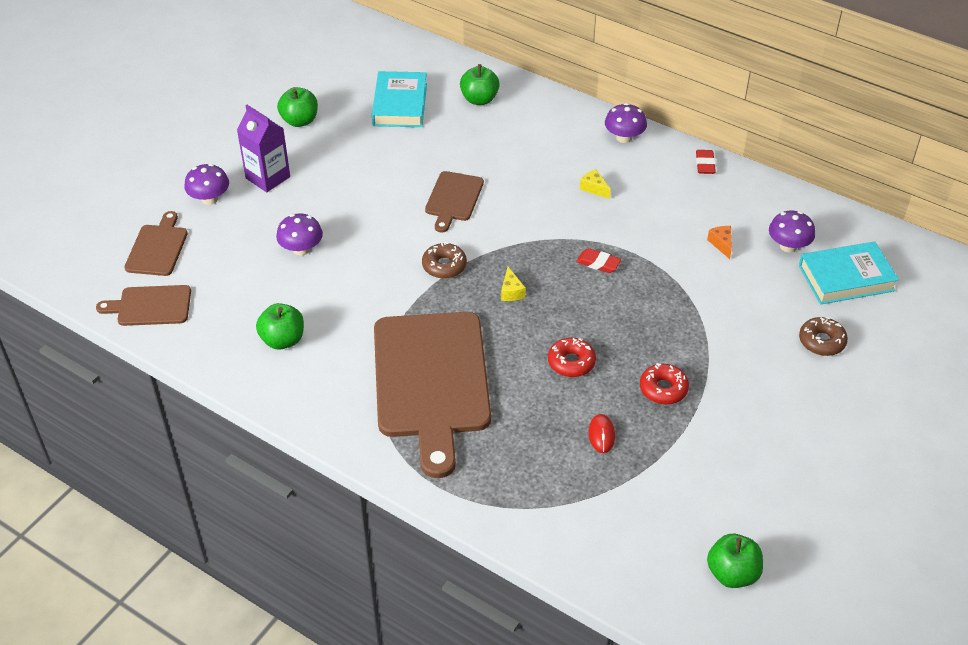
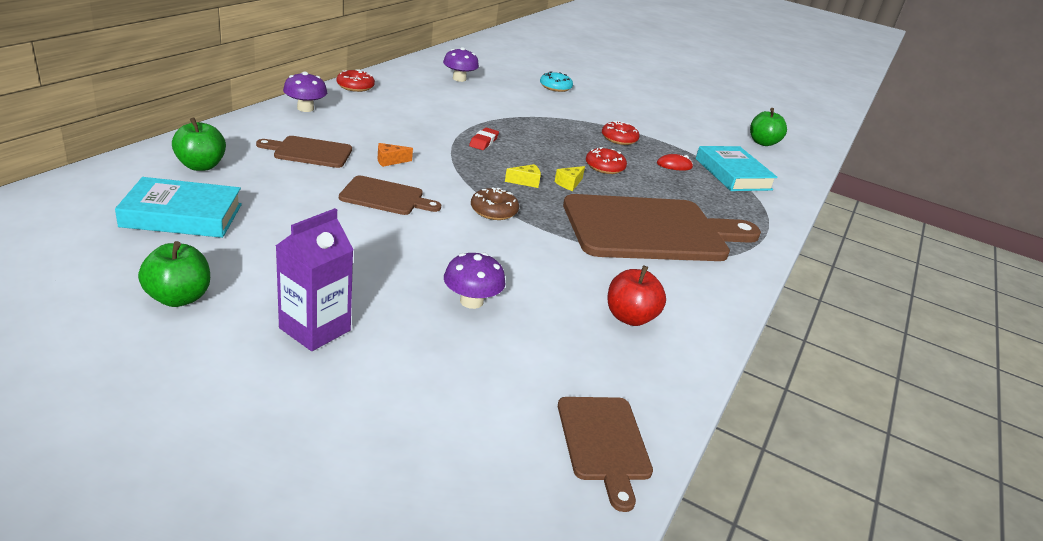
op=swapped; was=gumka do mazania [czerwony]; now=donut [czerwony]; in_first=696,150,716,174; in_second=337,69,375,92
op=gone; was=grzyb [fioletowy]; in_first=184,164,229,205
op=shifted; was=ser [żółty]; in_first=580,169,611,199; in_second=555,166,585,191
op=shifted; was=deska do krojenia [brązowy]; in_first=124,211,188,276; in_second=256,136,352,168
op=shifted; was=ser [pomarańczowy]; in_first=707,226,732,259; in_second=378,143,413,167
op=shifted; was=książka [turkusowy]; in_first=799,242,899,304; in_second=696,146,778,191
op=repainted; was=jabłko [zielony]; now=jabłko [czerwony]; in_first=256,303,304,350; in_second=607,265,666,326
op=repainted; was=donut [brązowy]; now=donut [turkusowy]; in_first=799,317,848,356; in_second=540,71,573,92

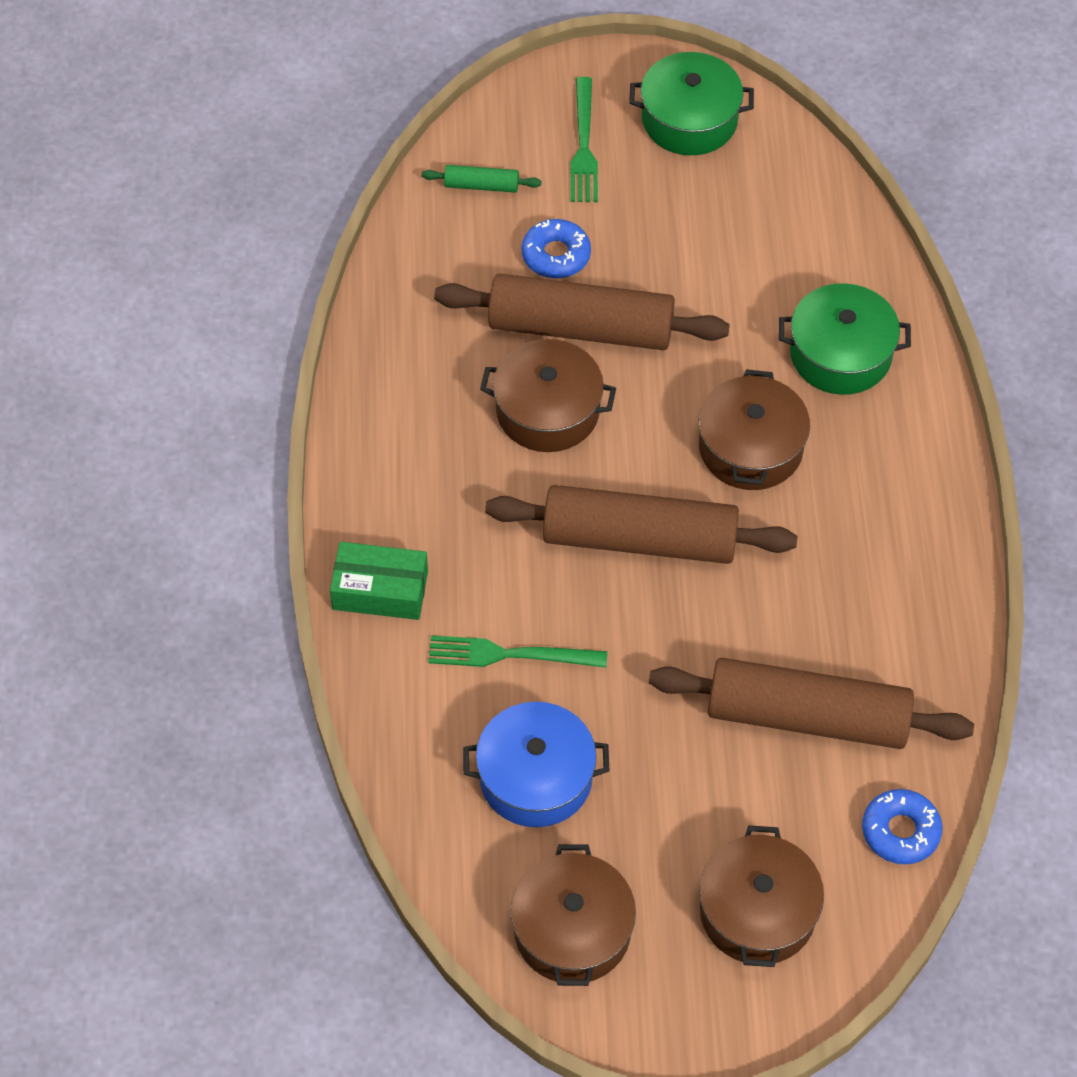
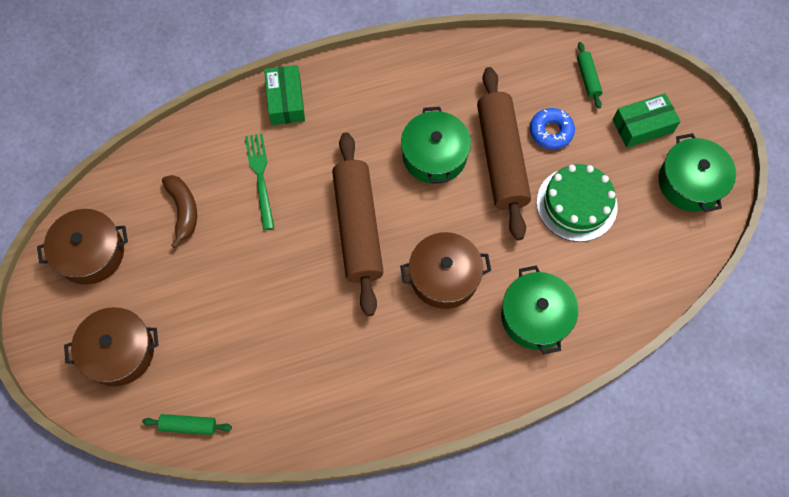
op=swapped; was=widelec [zielony]; now=pudełko [zielony]; in_first=571,77,598,202; in_second=613,93,681,148
op=repainted; was=garnek [brązowy]; now=garnek [zielony]; in_first=480,339,616,452; in_second=401,107,471,184
op=gone; was=wałek do ciasta [brązowy]; in_first=649,658,974,749
op=swapped; was=garnek [niebieski]; now=banan [brązowy]; in_first=463,702,609,827; in_second=162,175,197,248
op=swapped; was=donut [niebieski]; now=wałek do ciasta [zielony]; in_first=862,789,942,864; in_second=142,414,232,435
op=new; now=tort [zielony]; in_second=537,164,618,242

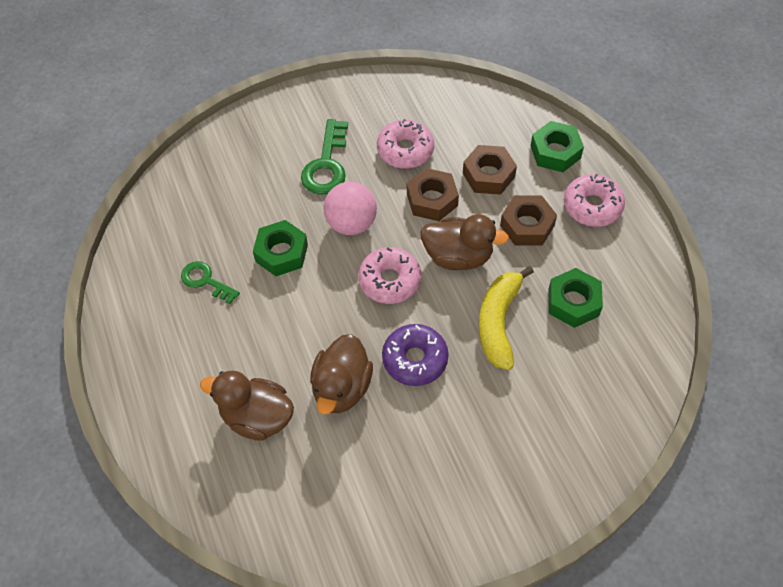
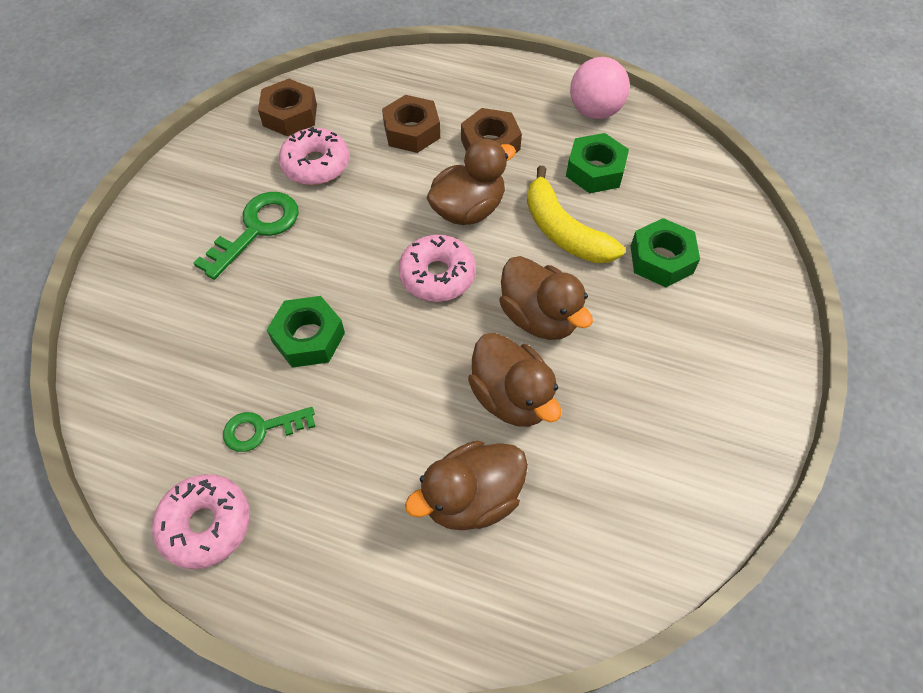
op=rotated; was=klucz [zielony]; in_first=301,119,348,195; in_second=194,192,298,280; clockwise=-105
op=shifted; was=nakrętka [zielony]; in_first=531,121,584,172; in_second=631,218,700,287
op=shifted; was=nakrętka [brązowy]; in_first=407,168,459,221; in_second=258,79,317,137
op=shifted; was=donut [różowy]; in_first=564,174,625,227; in_second=152,474,250,569
op=shifted; was=piłka [różowy]; in_first=324,182,377,235; in_second=570,57,630,119
op=swapped; was=donut [fioletowy]; now=kaczka [brązowy]; in_first=382,324,449,386; in_second=499,256,593,340

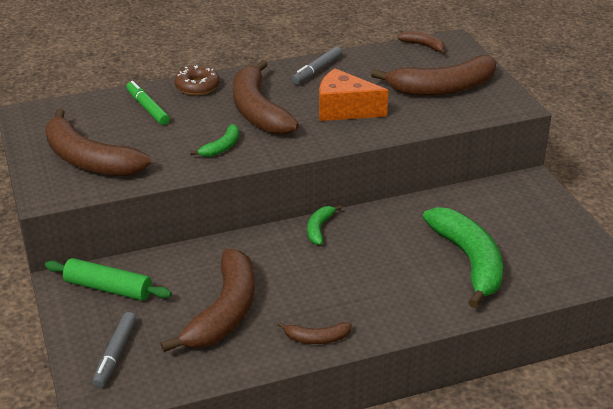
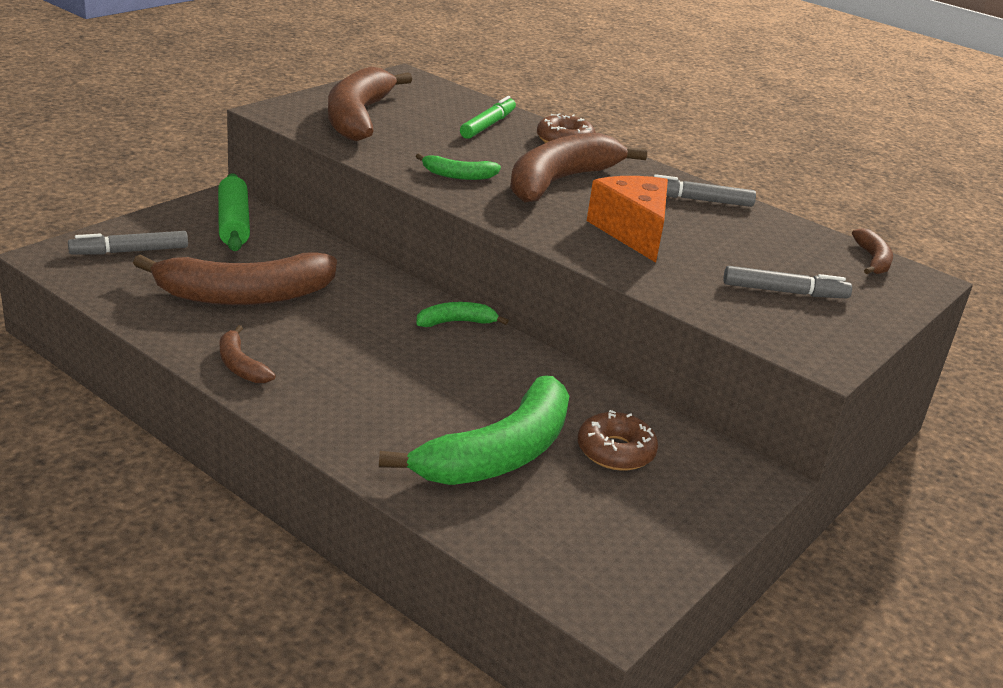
op=swapped; was=banan [brązowy]; now=flamaster [szary]; in_first=371,55,496,96; in_second=723,266,852,298
op=new; now=donut [brązowy]; in_second=578,410,658,471

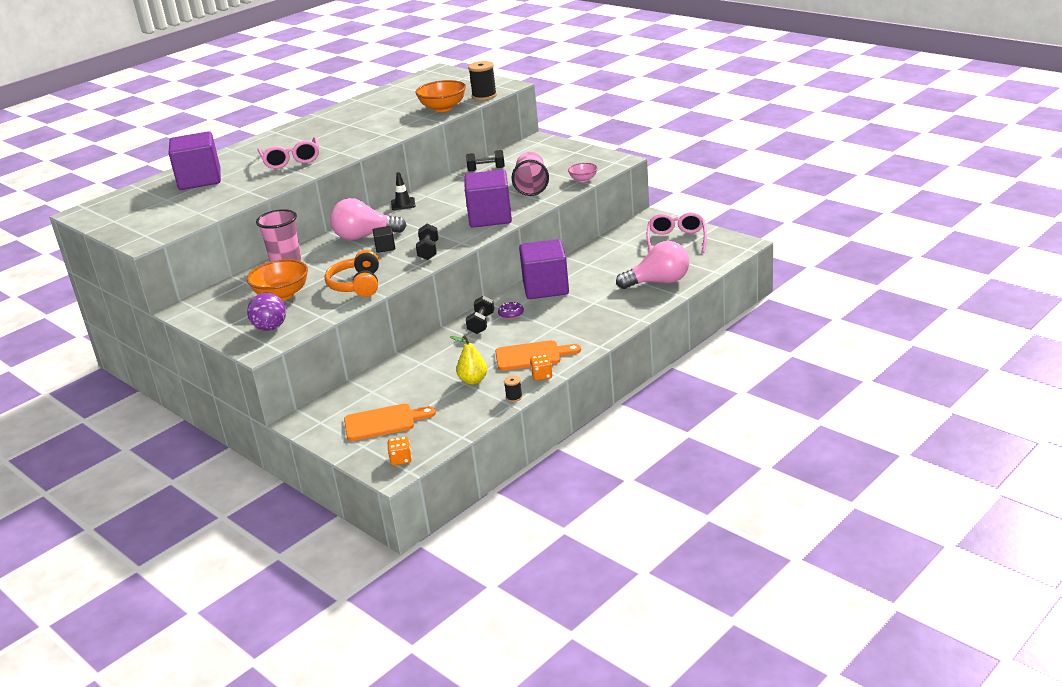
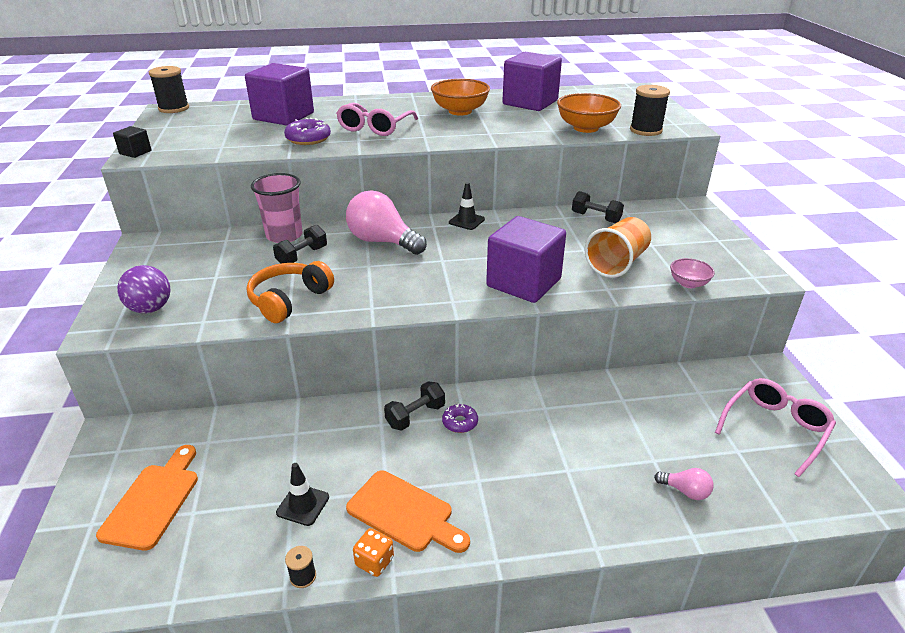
op=repainted; was=szklanka [różowy]; now=szklanka [pomarańczowy]; in_first=512,152,549,196; in_second=584,217,651,278
op=shifted; was=hantel [czarny]; in_first=416,224,438,260; in_second=273,225,327,264
op=shifted; was=sześcian [czarny]; in_first=373,226,395,253; in_second=113,126,152,158
op=shifted; was=sześcian [fioletowy]; in_first=519,239,569,299; in_second=502,52,562,111
op=scaled; was=żarówka [różowy]; in_first=616,241,689,289; in_second=654,468,714,500; ratio=0.46
op=shifted; was=miska [pomarańczowy]; in_first=247,259,308,301; in_second=431,79,490,116
op=swapped; was=gruszka [żółty]; now=pachołek [czarny]; in_first=450,335,487,385; in_second=276,463,329,526
op=rotated; was=deska do krojenia [pomarańczowy]; in_first=344,404,436,441; in_second=96,445,198,551; clockwise=-105
op=gone; was=kostka do gry [pomarańczowy]; in_first=388,436,412,466
op=new; now=szpulka [czarny]; in_second=149,66,189,113
op=new; now=donut [fioletowy]; in_second=284,118,331,145

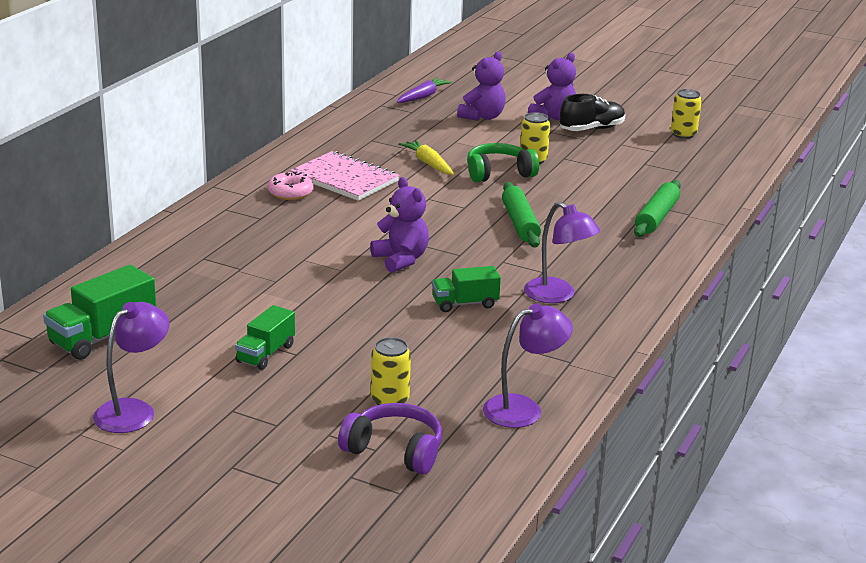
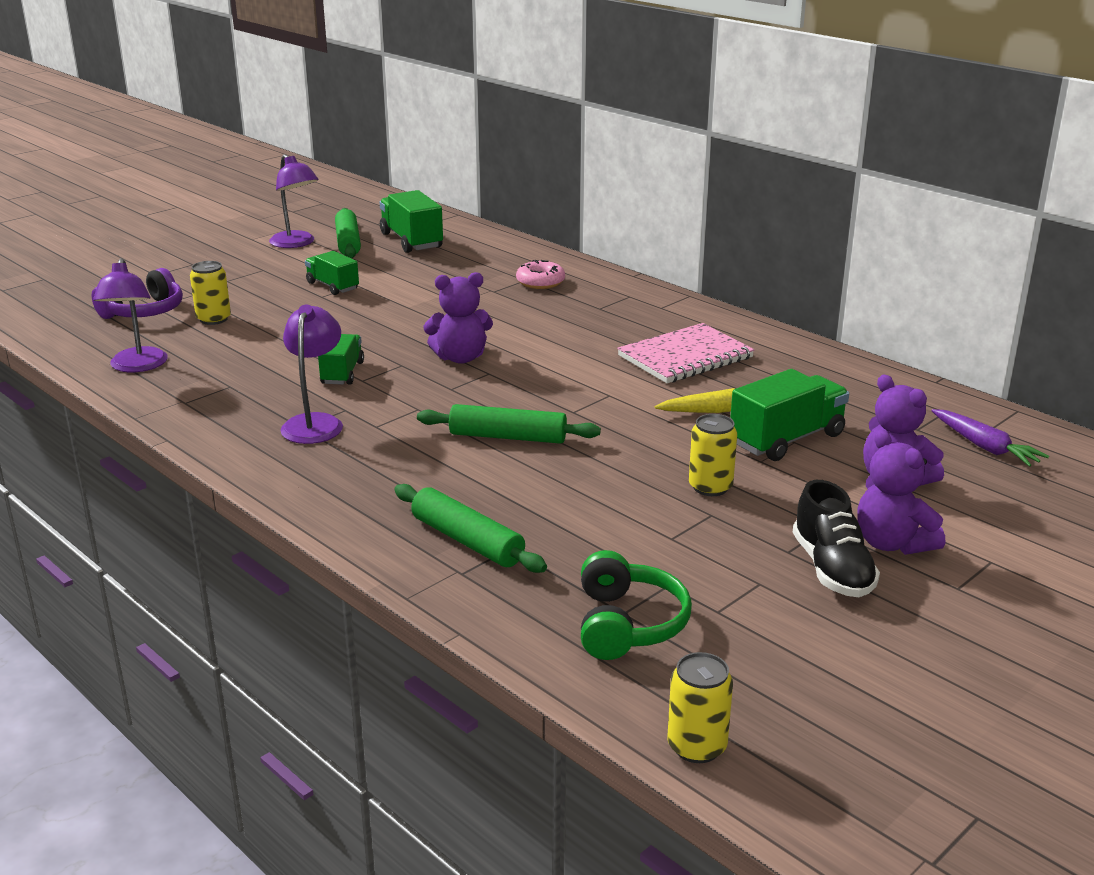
op=shifted; was=puszka [żółty]; in_first=671,89,702,139; in_second=667,652,733,763
op=shifted; was=słuchawki [zielony]; in_first=467,143,539,182; in_second=581,550,692,660
op=shifted; was=donut [różowy]; in_first=268,171,314,200; in_second=516,260,565,289
op=rotated; was=lampka [fioletowy]; in_first=524,201,600,303; in_second=281,305,343,444; clockwise=120
op=new; now=wałek do ciasta [zielony]; in_second=335,208,361,258
op=new; now=ciężarówka [zielony]; in_second=730,369,849,461

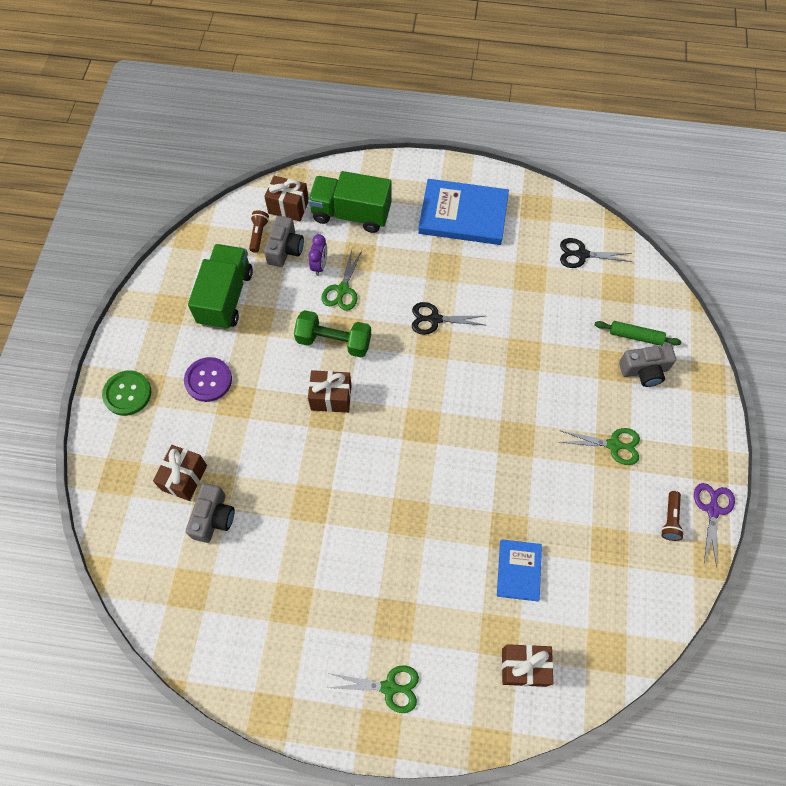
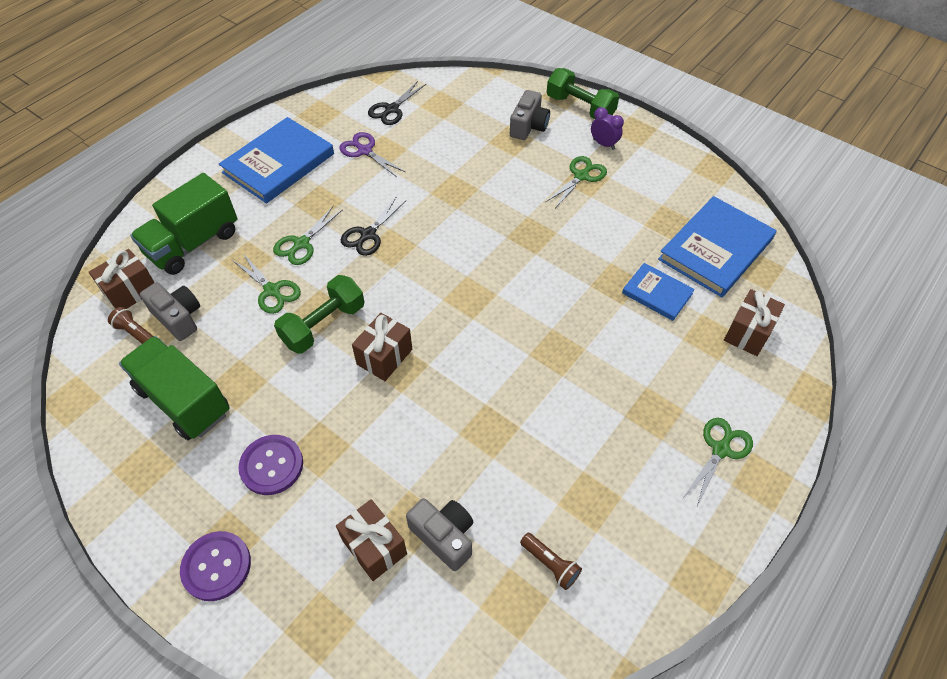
op=shifted; was=budzik [fioletowy]; in_first=308,234,327,276; in_second=591,107,624,150
op=gone; was=wałek do ciasta [zielony]; in_first=595,321,681,346
op=repainted; was=guzik [zielony]; now=guzik [fioletowy]; in_first=102,370,151,416; in_second=180,531,251,601
op=shifted; was=nożyczki [fioletowy]; in_first=694,483,735,567; in_second=339,132,405,177
op=shifted; was=latarka [brązowy]; in_first=661,491,684,541; in_second=520,533,582,590
op=new; now=hantel [zielony]; in_second=547,68,619,119
op=new; now=książka [niebieski]; in_second=658,196,777,297
op=new; now=nożyczki [zielony]; in_second=273,205,343,265

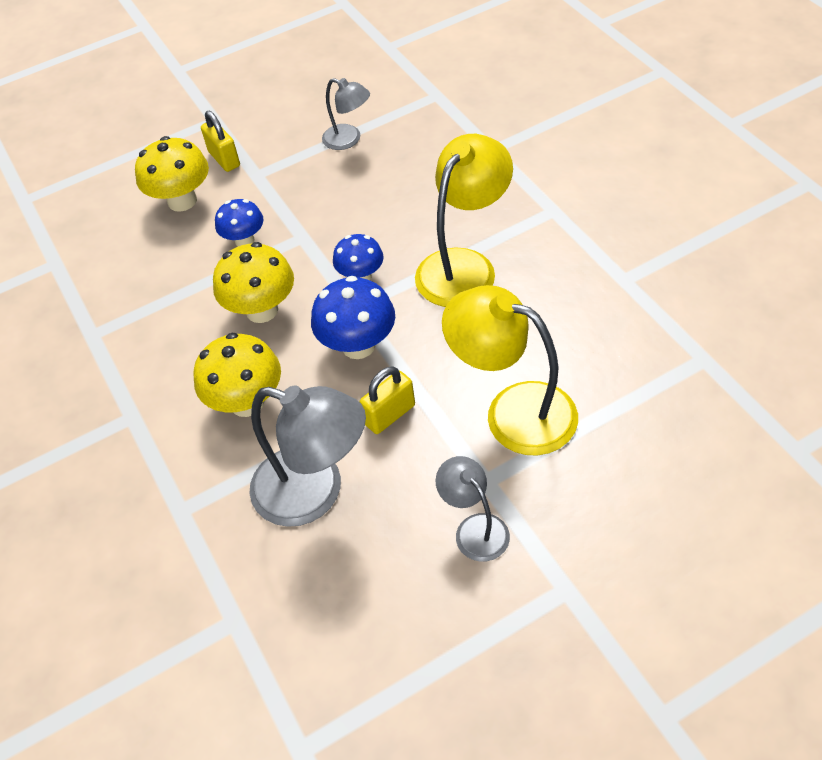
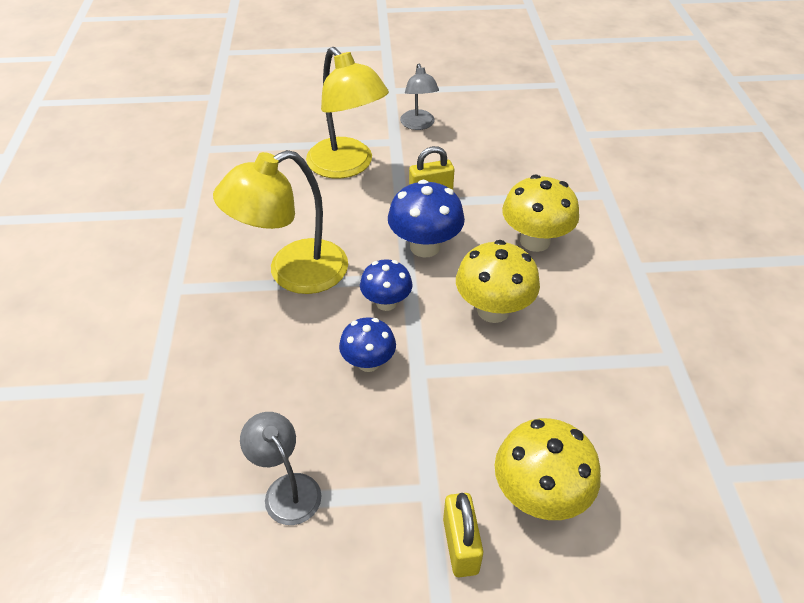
op=shifted; was=grzyb [niebieski]; in_first=215,199,263,246; in_second=339,317,396,372
op=gone; was=lampka [szary]; in_first=249,385,366,527

